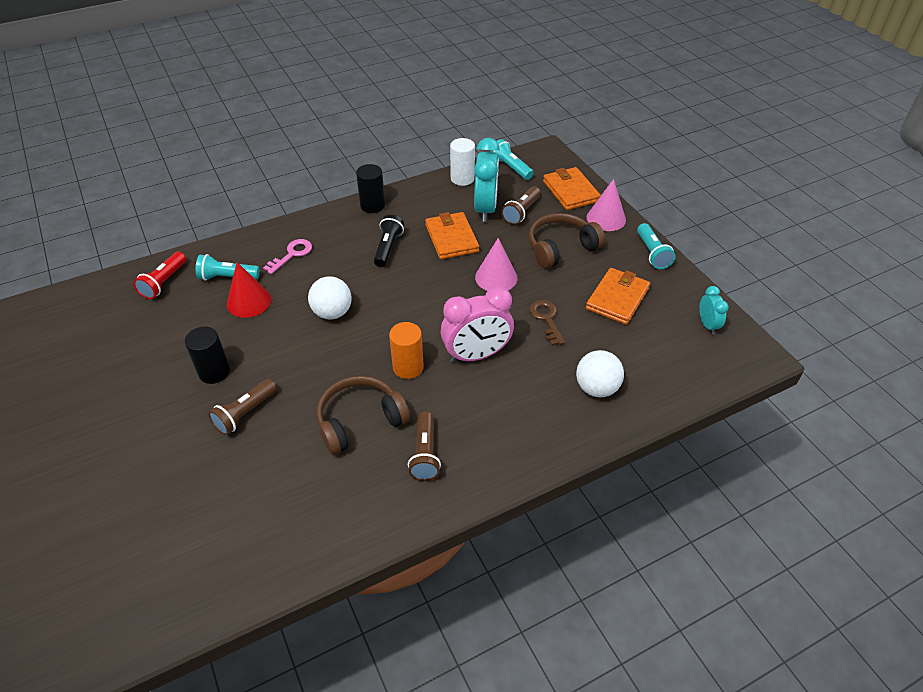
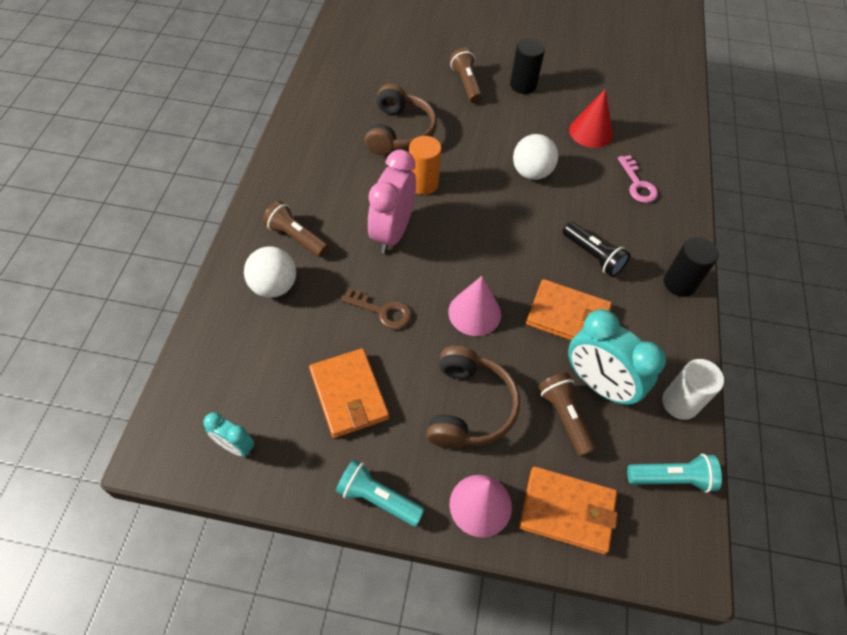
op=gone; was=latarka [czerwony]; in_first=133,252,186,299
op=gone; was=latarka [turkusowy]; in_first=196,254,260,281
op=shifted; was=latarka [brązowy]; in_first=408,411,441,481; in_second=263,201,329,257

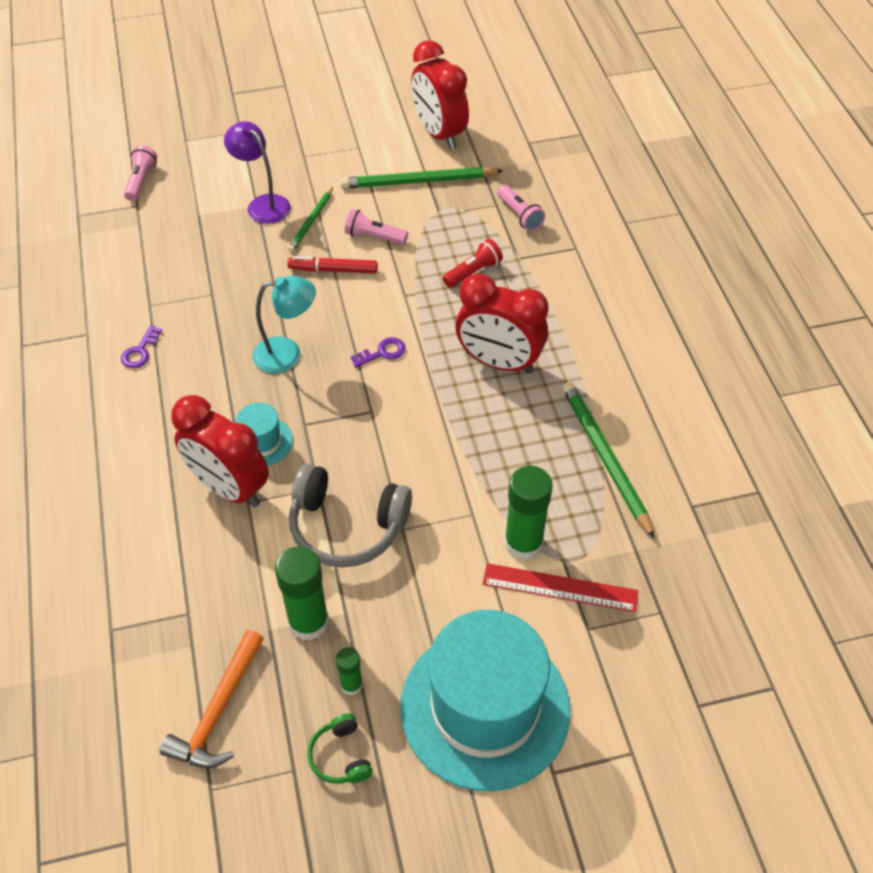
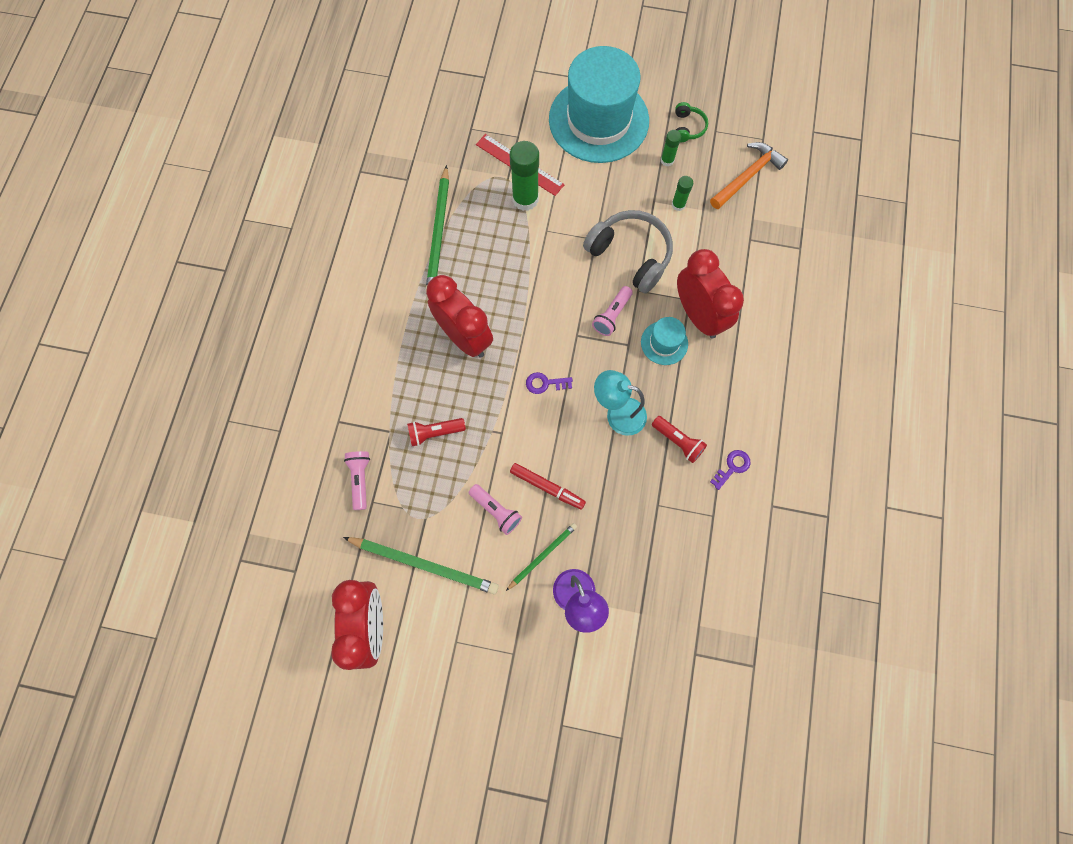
op=shifted; was=latarka [różowy]; in_first=124,145,157,201; in_second=592,286,633,336
op=scaled; was=klej w sztyfcie [zielony]; in_first=275,547,329,641; in_second=672,176,693,211; ratio=0.53
op=new; now=latarka [czerwony]; in_second=652,416,707,463

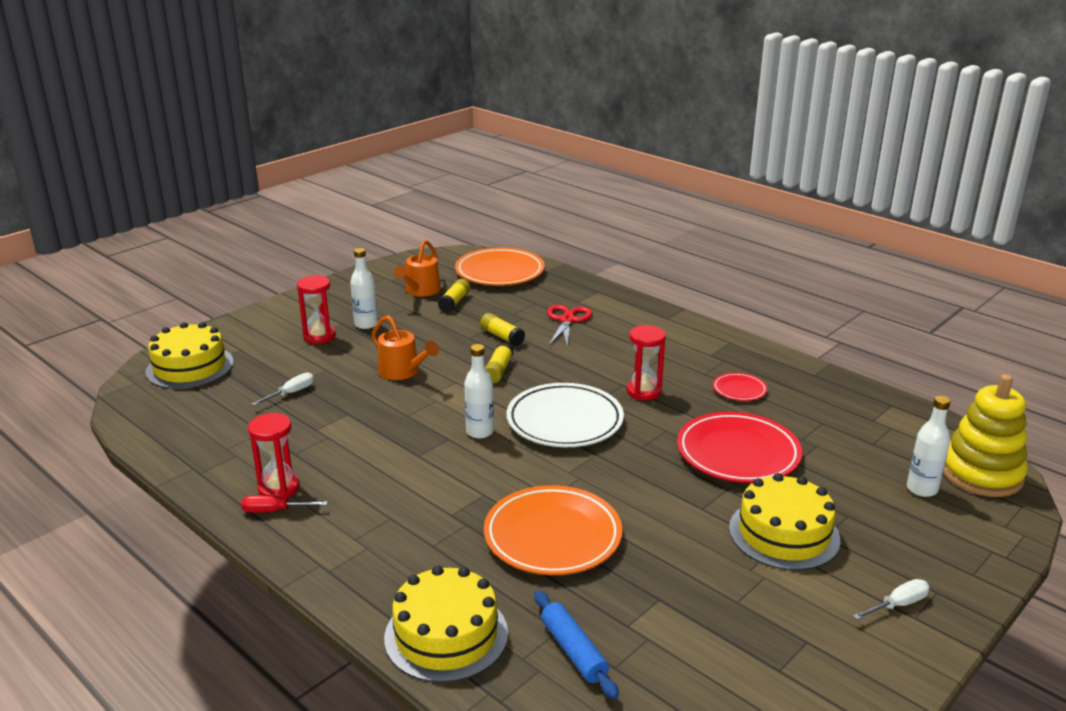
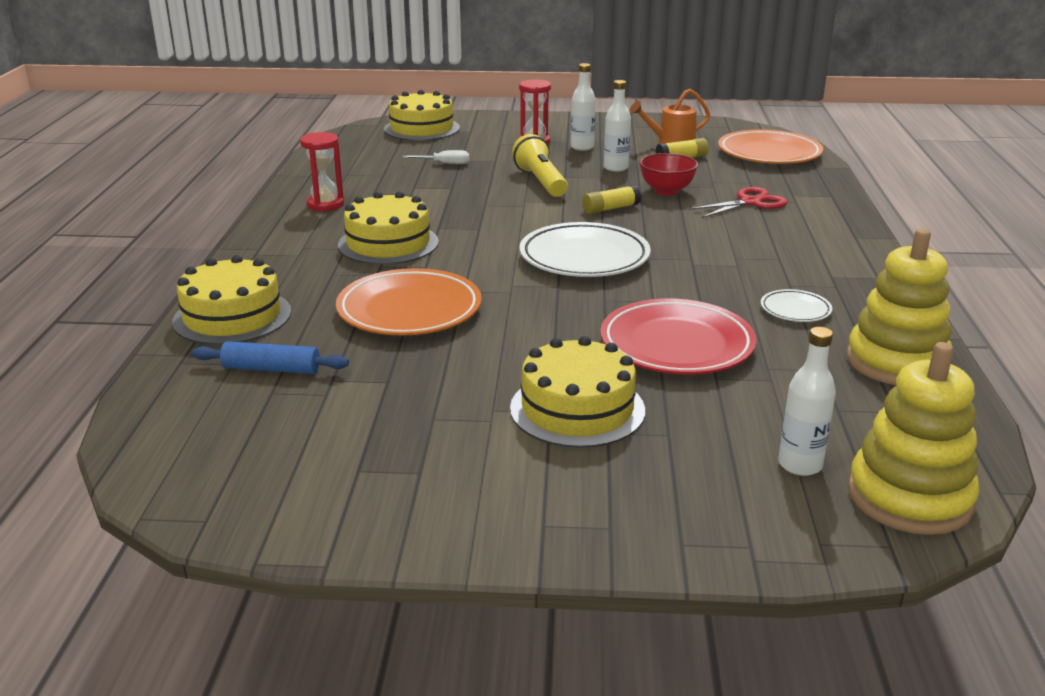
op=swapped; was=klej w sztyfcie [żółty]; now=miska [czerwony]; in_first=480,313,525,346; in_second=639,153,698,196
op=swapped; was=konewka [pomarańczowy]; now=latarka [żółty]; in_first=372,315,439,380; in_second=512,134,568,197
op=gone; was=klepsydra [czerwony]; in_first=627,325,666,400
op=shifted; was=butelka [biały]; in_first=464,344,494,439; in_second=604,80,631,172
op=repainted; was=talerz [czerwony]; now=talerz [biały]; in_first=713,373,767,401; in_second=761,289,832,322
op=gone; was=śrubokręt [czerwony]; in_first=241,495,328,513
op=gone; was=śrubokręt [biały]; in_first=853,579,930,620
op=rotated; was=wałek do ciasta [niebieski]; in_first=534,590,619,699; in_second=192,341,349,374; clockwise=75
op=new; now=tort [żółty]; in_second=338,192,439,265
op=new; now=zabawka nakładanka [żółty]; in_second=846,229,952,385

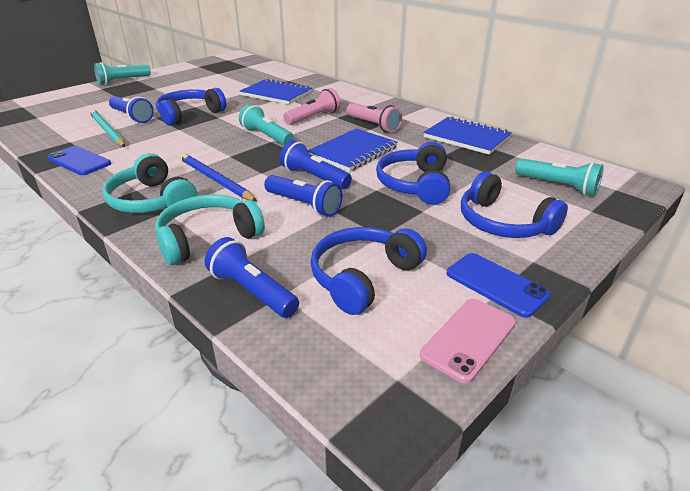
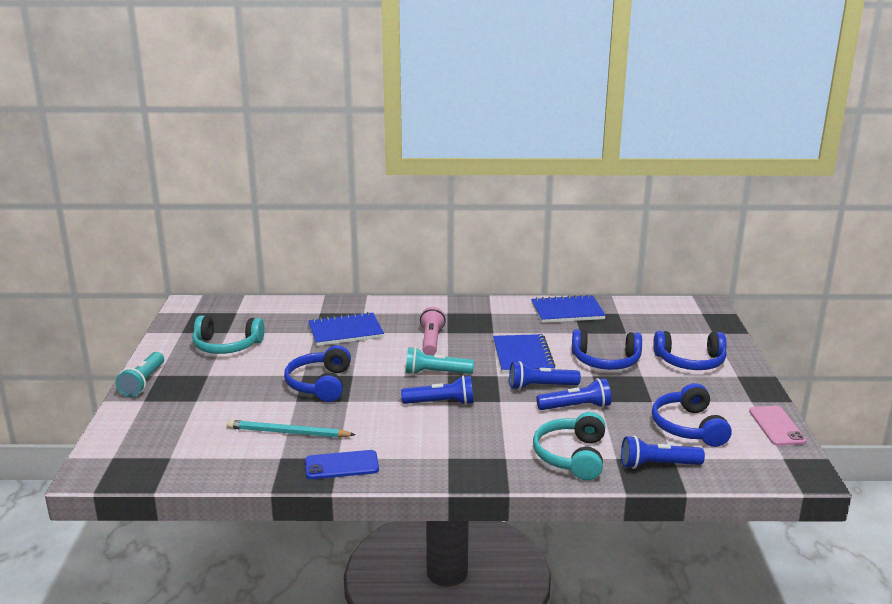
op=shifted; was=latarka [niebieski]; in_first=109,96,154,123; in_second=401,375,474,405
op=gone; was=latarka [różowy]; in_first=347,103,403,133
op=rotated; was=słuchawki [niebieski]; in_first=376,142,450,205; in_second=572,329,642,370; clockwise=-45
op=shifted; was=słuchawki [turkusowy]; in_first=102,153,197,213; in_second=192,315,265,354
op=gone; was=ołówek [niebieski]; in_first=179,153,257,202
op=gone; was=latarka [turkusowy]; in_first=515,159,604,196
op=gone; was=telefon [niebieski]; in_first=447,253,551,318

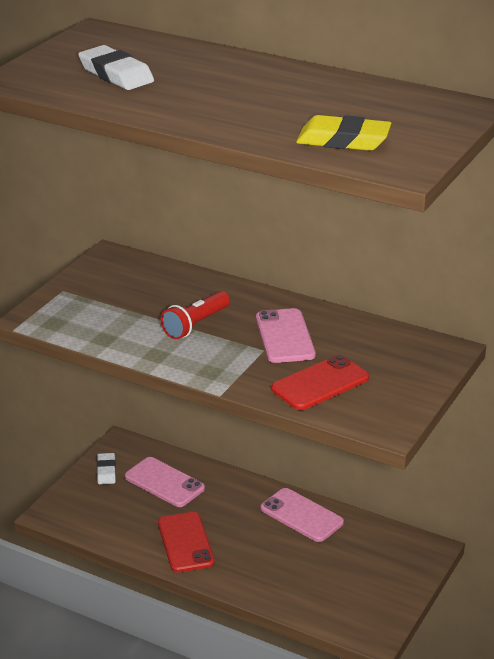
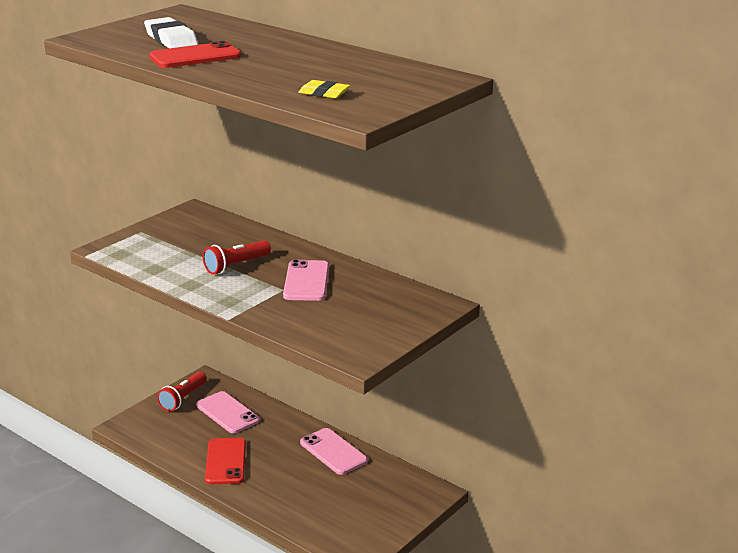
op=scaled; was=gumka do mazania [żółty]; in_first=296,115,391,151; in_second=298,80,350,98; ratio=0.62
op=shifted; was=telefon [czerwony]; in_first=271,355,369,410; in_second=149,41,241,68
op=swapped; was=gumka do mazania [biały]; now=latarka [czerwony]; in_first=97,453,116,484; in_second=157,372,207,411

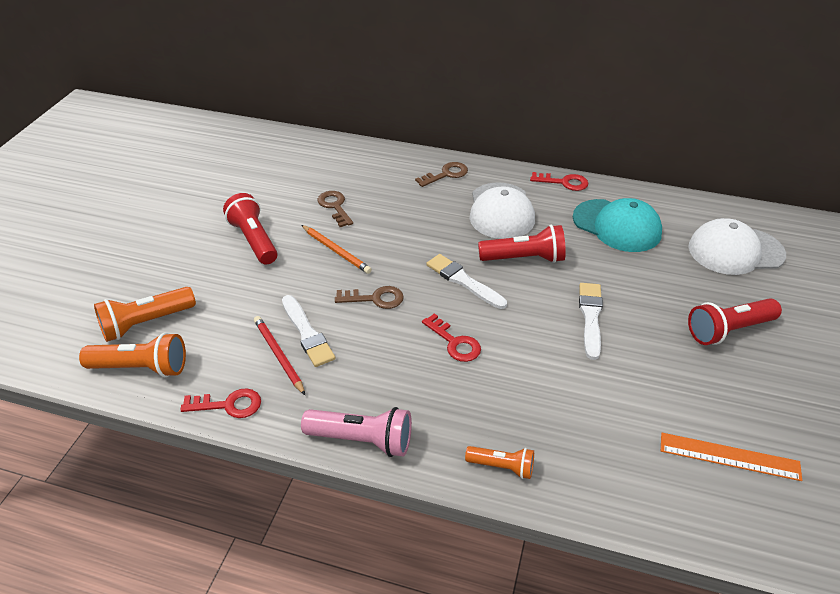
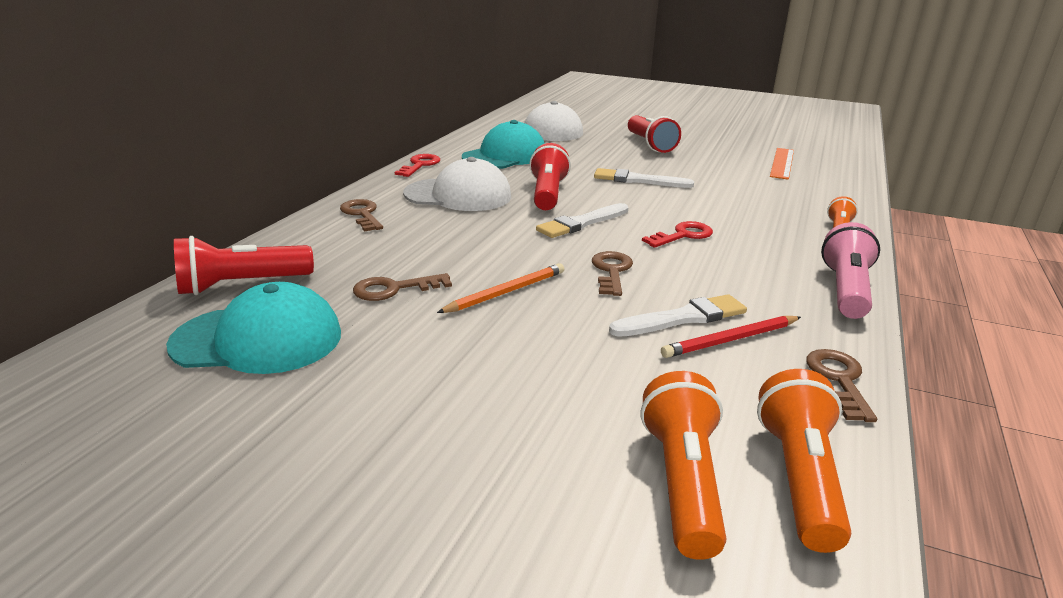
op=shifted; was=latarka [czerwony]; in_first=223,193,277,264; in_second=174,236,314,295
op=rotated; was=latarka [pomarańczowy]; in_first=94,287,196,342; in_second=641,371,726,560; clockwise=-150
op=repainted; was=klucz [czerwony]; now=klucz [brązowy]; in_first=181,388,261,418; in_second=806,349,877,422
op=new; now=czapka [turkusowy]; in_second=166,282,341,374

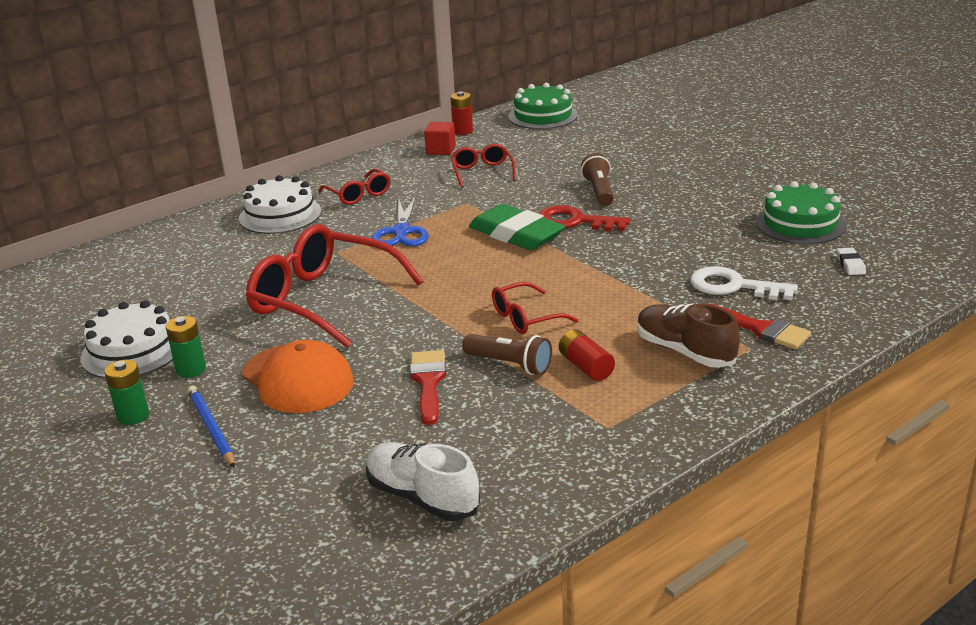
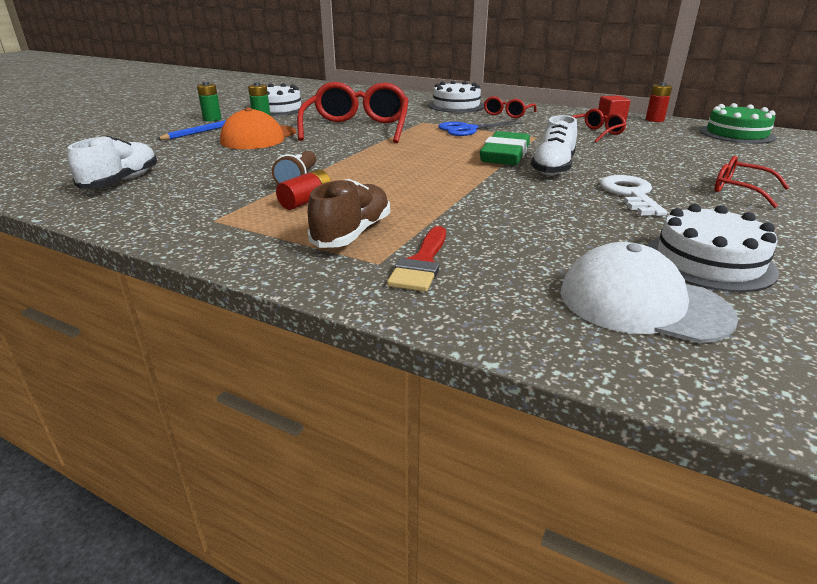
op=gone; was=latarka [brązowy]; in_first=581,153,614,206
op=repainted; was=tort [zielony]; now=tort [biały]; in_first=756,181,846,244; in_second=647,204,779,292
op=swapped; was=klucz [czerwony]; now=but [biały]; in_first=538,205,630,231; in_second=531,115,577,175
op=swapped; was=gumka do mazania [biały]; now=czapka [biały]; in_first=836,248,866,275; in_second=560,242,738,343
op=shifted; was=klucz [biały]; in_first=690,266,798,300; in_second=600,175,667,216
op=shifted; was=okulary [czerwony]; in_first=492,282,578,334; in_second=714,156,790,208
op=gone; was=pędzel [czerwony]; in_first=410,350,446,425

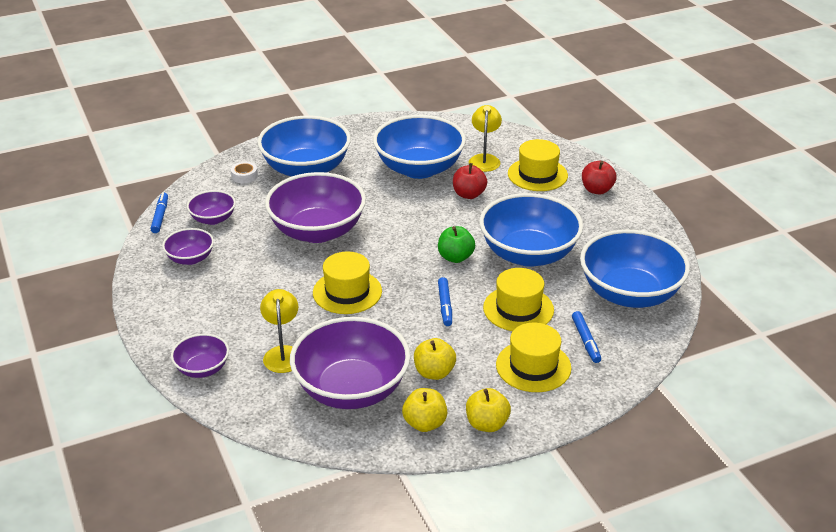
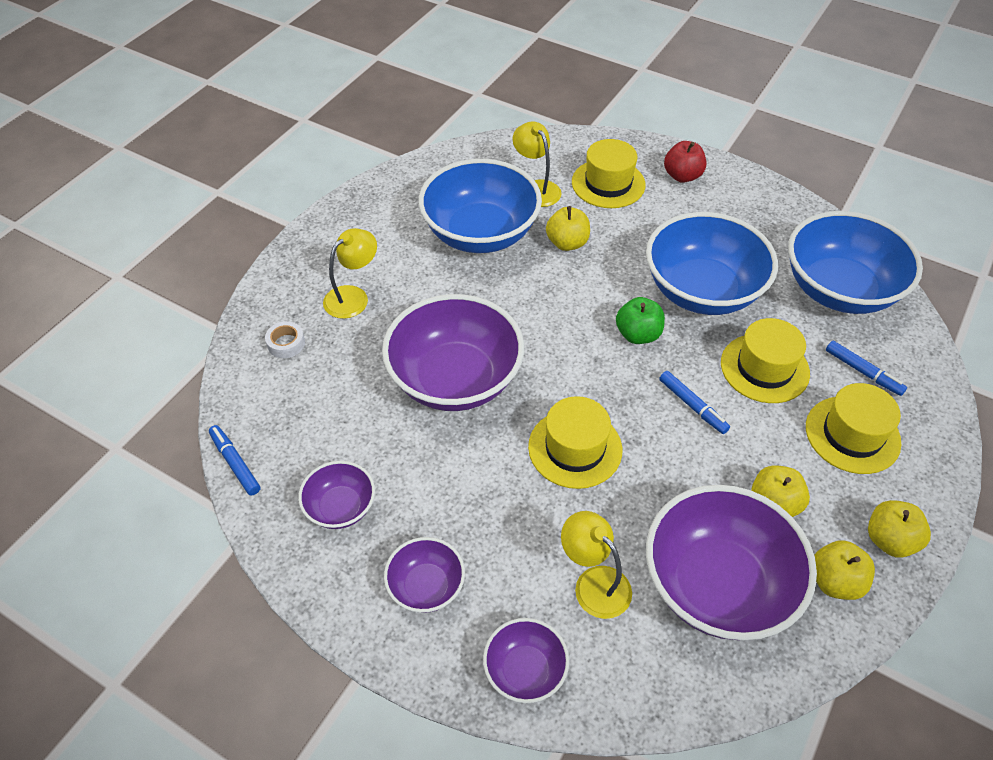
op=swapped; was=miska [niebieski]; now=lampka [żółty]; in_first=257,116,351,176; in_second=323,228,377,319
op=repainted; was=jabłko [czerwony]; now=jabłko [żółty]; in_first=453,163,487,199; in_second=546,206,590,251
op=shifted; was=miska [fioletowy]; in_first=187,190,236,225; in_second=384,537,465,613

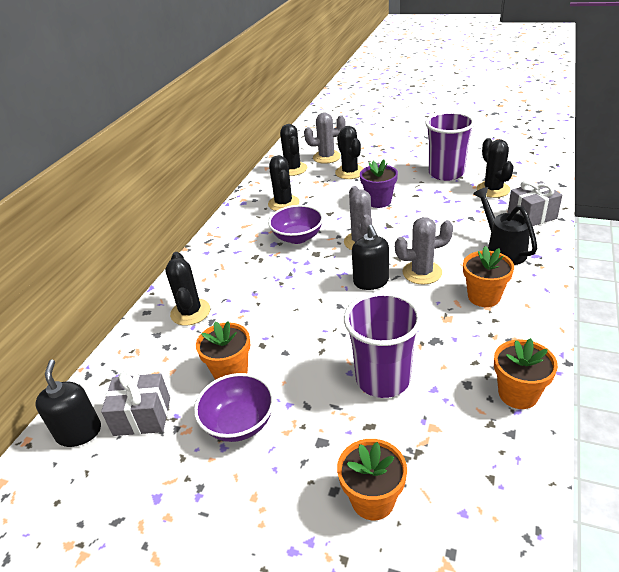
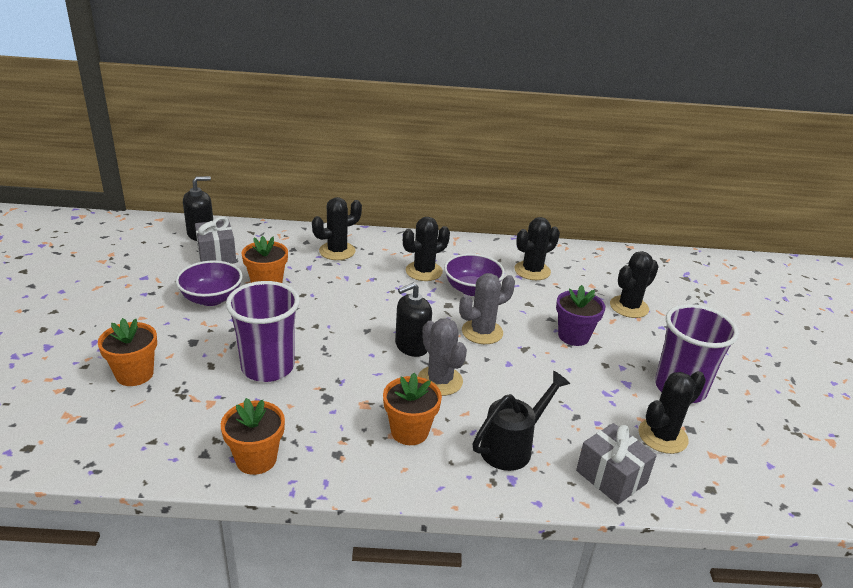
op=gone; was=kaktus [szary]; in_first=304,113,345,164
op=shifted; was=kaktus [czarny]; in_first=280,124,307,176; in_second=403,217,450,281

